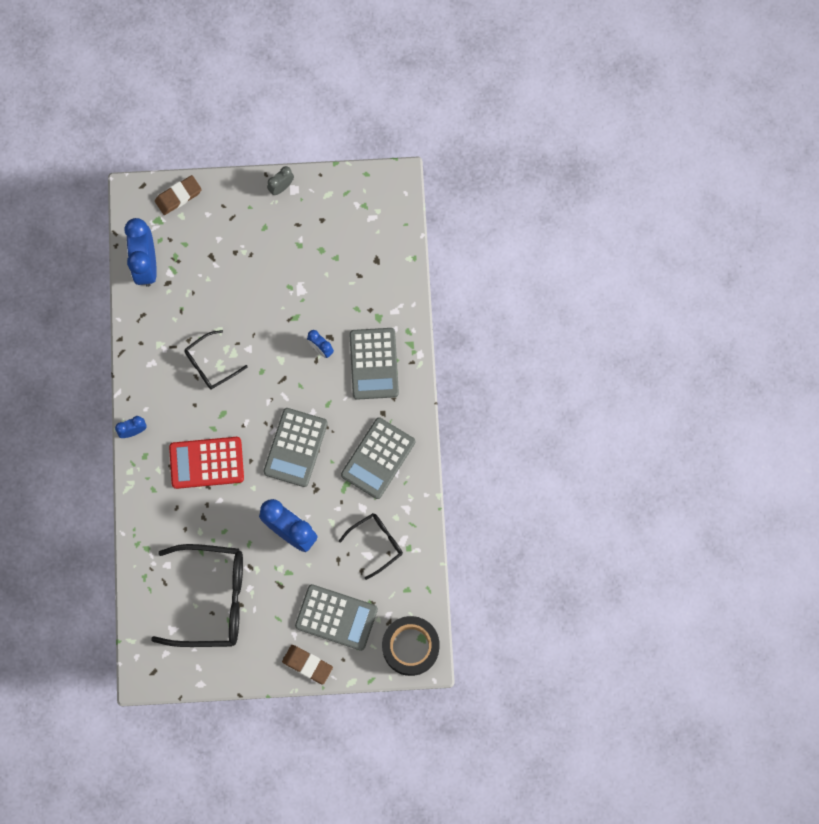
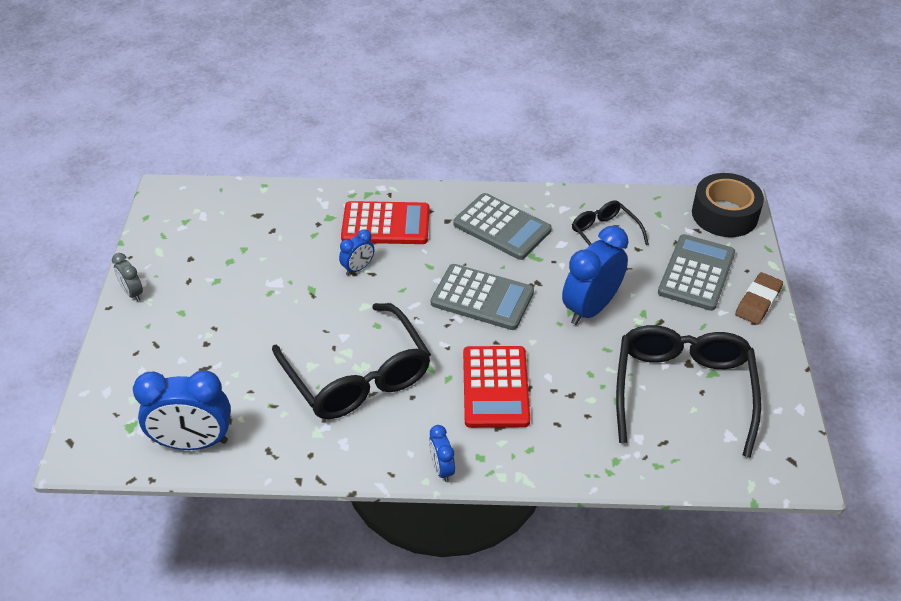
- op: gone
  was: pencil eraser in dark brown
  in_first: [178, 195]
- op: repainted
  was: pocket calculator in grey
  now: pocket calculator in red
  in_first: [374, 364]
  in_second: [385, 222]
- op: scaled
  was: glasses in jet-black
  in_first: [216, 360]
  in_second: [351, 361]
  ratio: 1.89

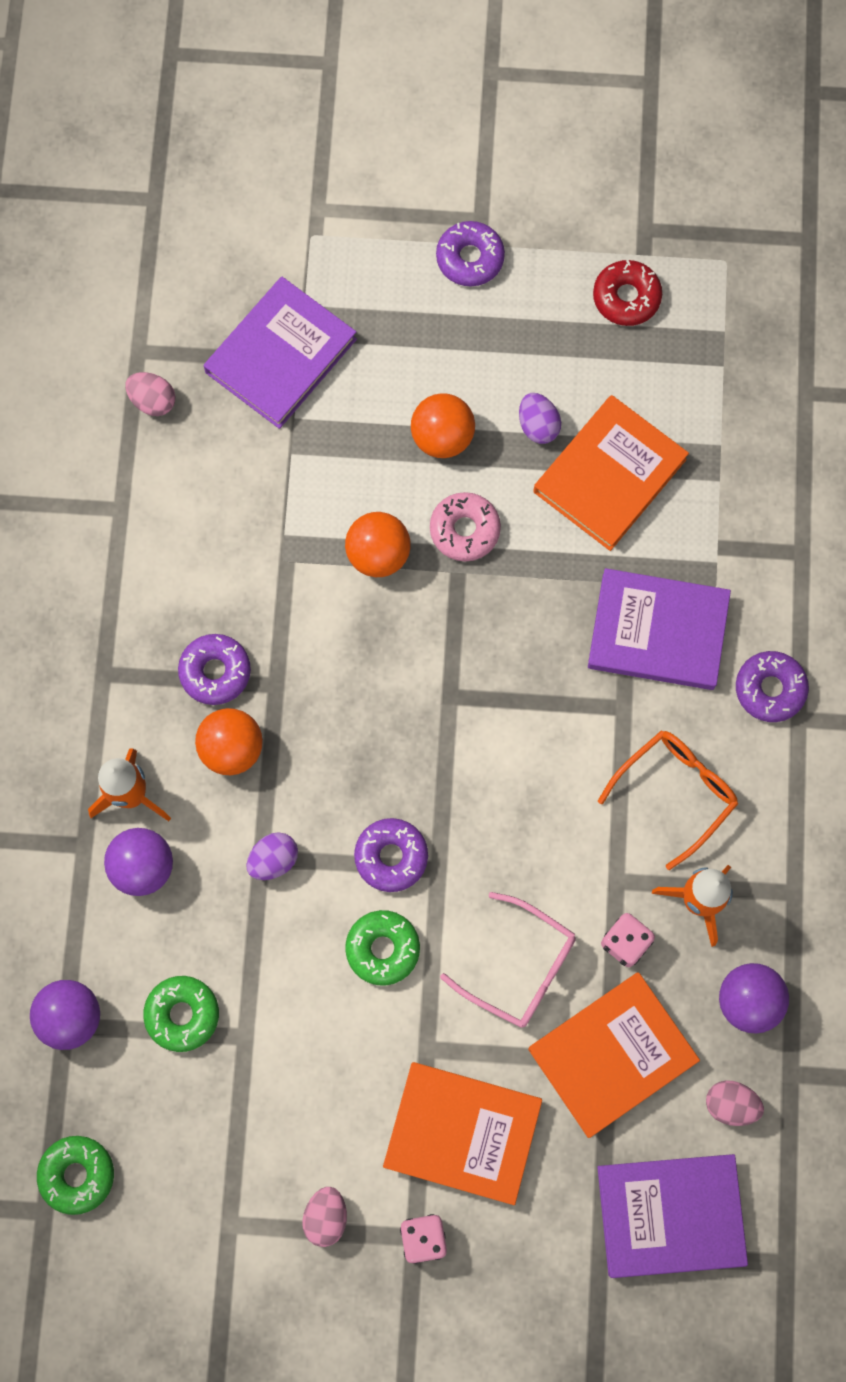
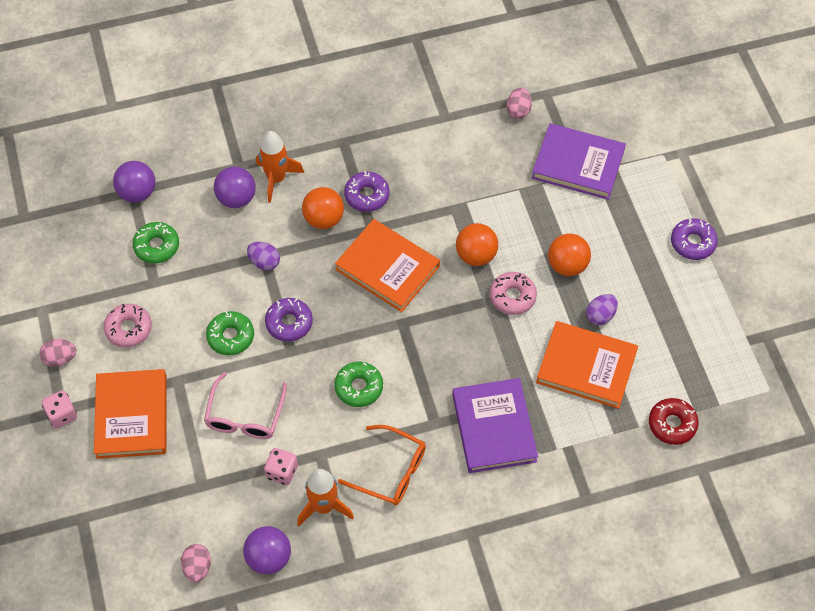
- op: gone
  was: book in purple
  in_first: [672, 1216]
- op: gone
  was: glazed donut in purple
  in_first: [772, 686]
- op: new
  now: glazed donut in pink
  in_second: [128, 326]
- op: shifted
  was: glazed donut in leaf-green
  in_first: [75, 1175]
  in_second: [358, 384]
- op: shifted
  was: book in orange-coloured
  in_first: [614, 1055]
  in_second: [387, 265]
- op: shifted
  was: glazed donut in red
  in_first: [627, 293]
  in_second: [674, 421]

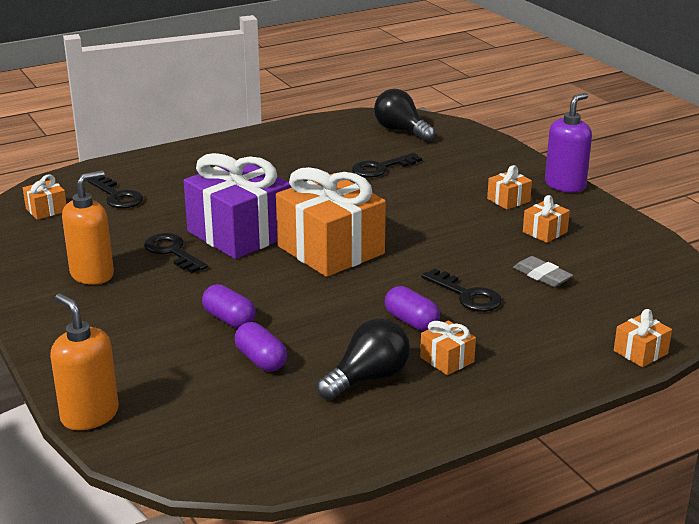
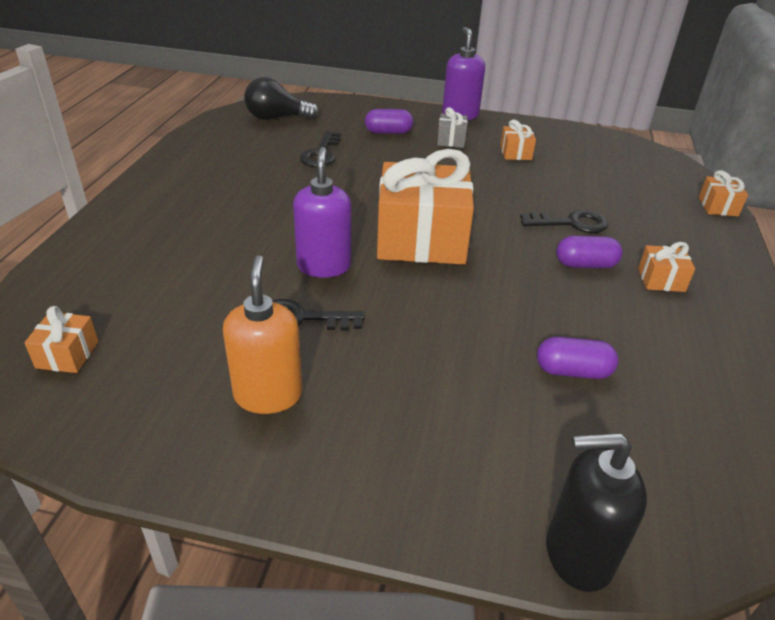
- op: gone
  was: latchkey in jet-black
  in_first: [115, 192]
- op: gone
  was: light bulb in jet-black
  in_first: [363, 359]
- op: gone
  was: pencil eraser in grey
  in_first: [543, 271]
- op: shifted
  was: capsule in purple
  in_first: [229, 306]
  in_second: [389, 121]
- op: swapped
  was: present in purple
  now: pump bottle in purple
  in_first: [237, 206]
  in_second: [322, 212]
- op: repainted
  was: pump bottle in orange-coloured
  now: pump bottle in jet-black
  in_first: [84, 361]
  in_second: [596, 512]
- op: repainted
  was: present in orange-coloured
  now: present in grey
  in_first: [509, 187]
  in_second: [452, 127]

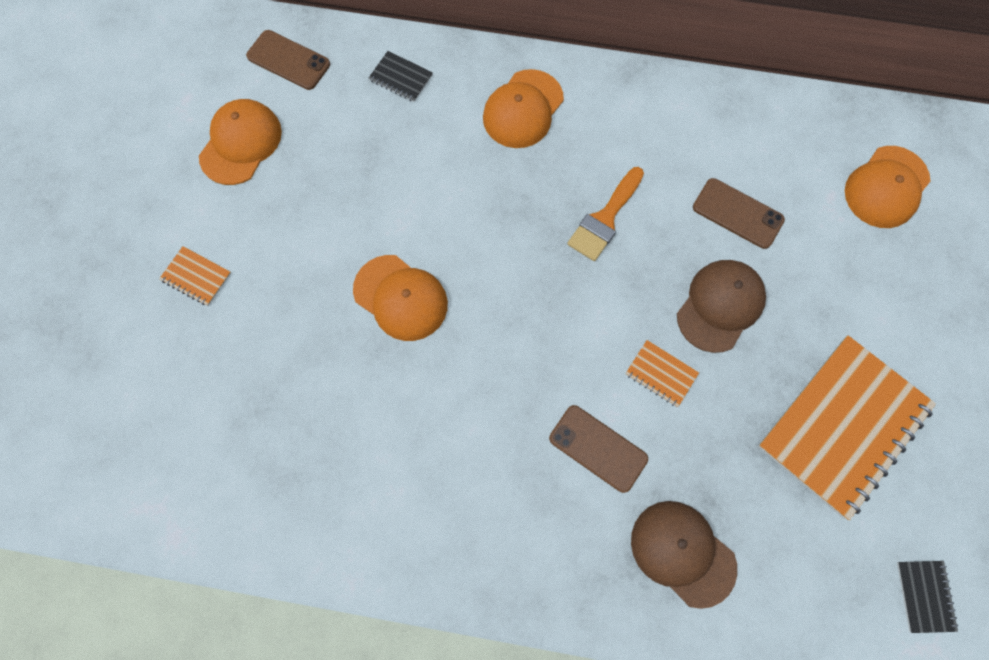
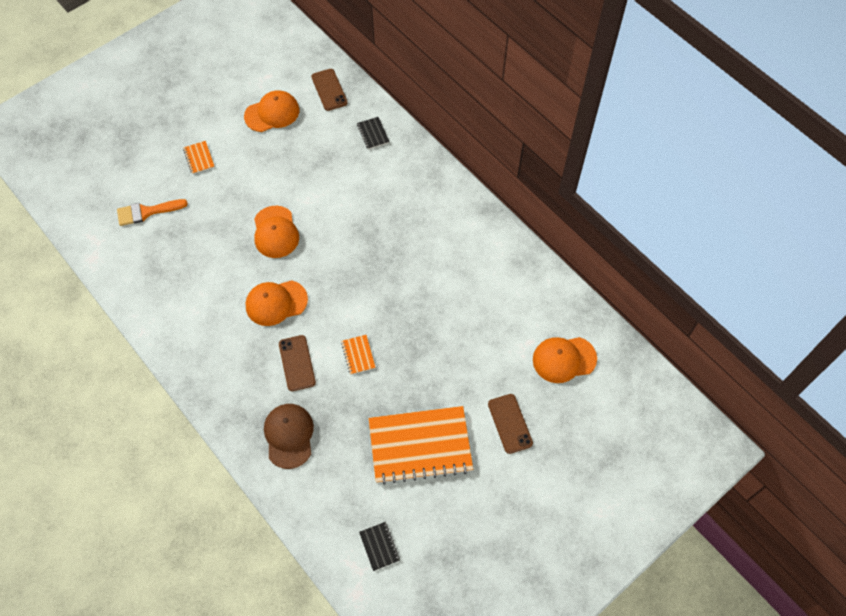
- op: gone
  was: peaked cap in dark brown
  in_first: [721, 306]
- op: shifted
  was: peaked cap in orange-coloured
  in_first: [523, 108]
  in_second: [276, 303]
- op: shifted
  was: brush in orange-coloured
  in_first: [605, 214]
  in_second: [152, 212]
- op: shifted
  was: smartphone in dark brown
  in_first: [739, 213]
  in_second: [510, 424]
- op: rotated
  was: exercise book in jet-black
  in_first: [927, 597]
  in_second: [379, 546]
  clockwise: -60

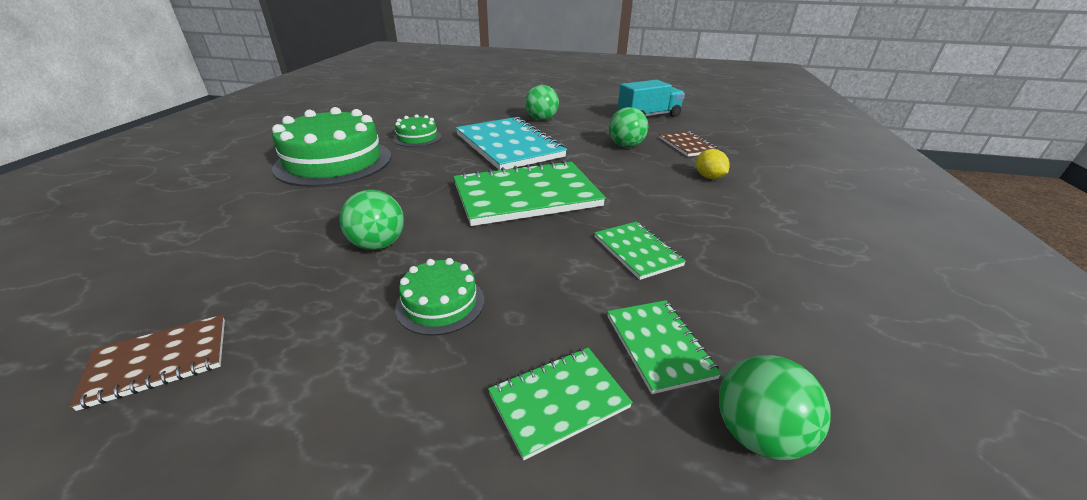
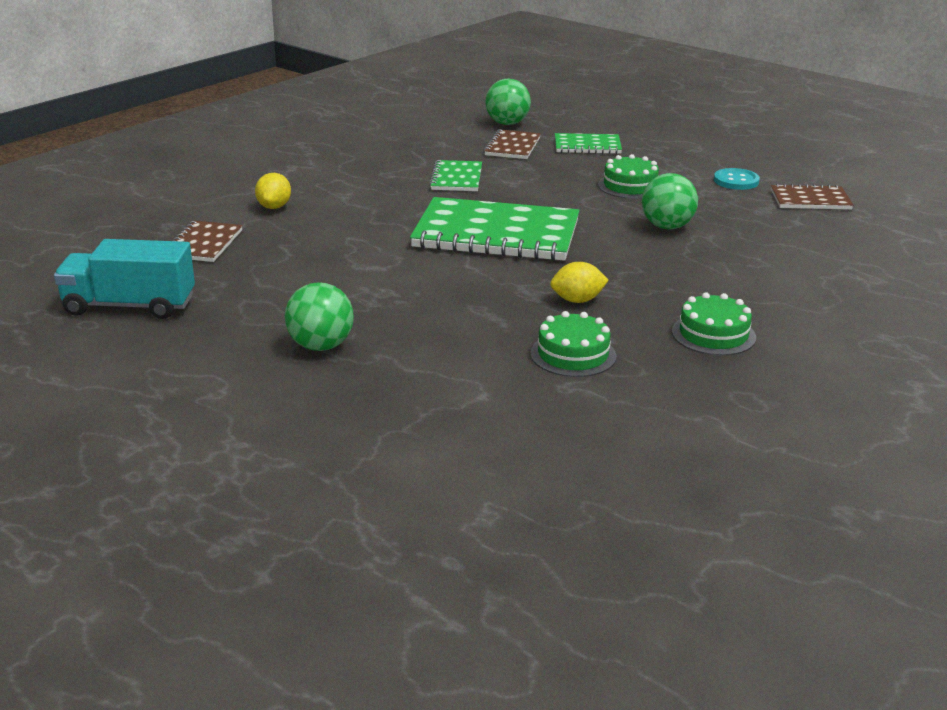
- op: gone
  was: exercise book in aqua
  in_first: [511, 143]
- op: gone
  was: sphere in leaf-green
  in_first: [628, 127]
- op: new
  now: toy lemon in bright yellow
  in_second: [579, 282]
- op: new
  now: sewing button in aqua
  in_second: [737, 179]
- op: repainted
  was: exercise book in leaf-green
  now: exercise book in dark brown
  in_first: [664, 347]
  in_second: [512, 144]
- op: scaled
  was: cake in leaf-green
  in_first: [331, 147]
  in_second: [714, 324]
  ratio: 0.49

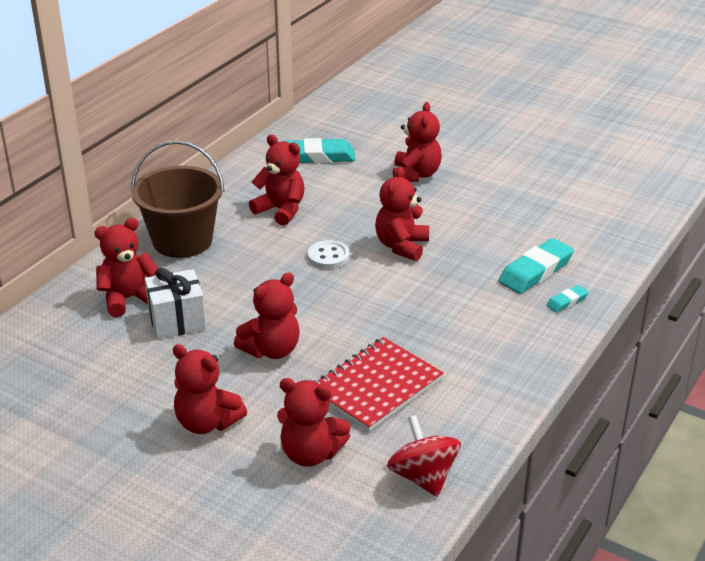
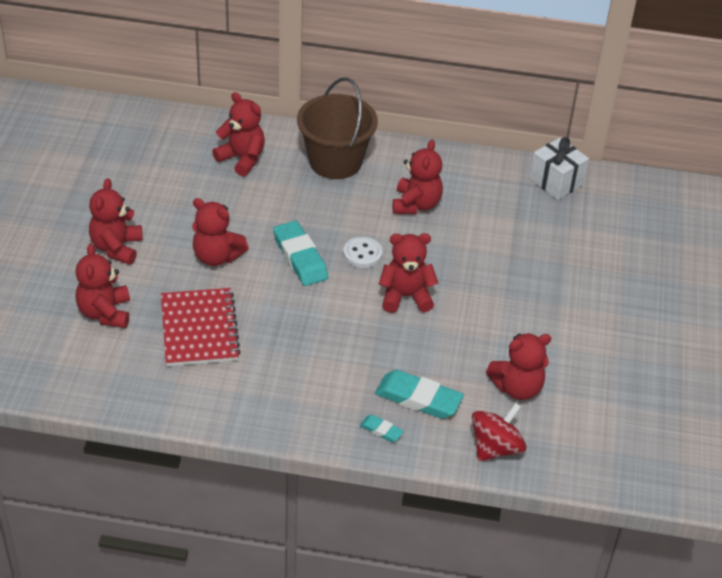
- op: shifted
  was: present in pure white
  in_first: [175, 303]
  in_second: [559, 168]
- op: shifted
  was: pencil eraser in aqua
  in_first: [319, 150]
  in_second: [300, 253]
- op: shifted
  was: toy top in red
  in_first: [424, 456]
  in_second: [499, 432]
- op: shifted
  was: stuffed bear in red
  in_first: [417, 142]
  in_second: [518, 366]
- op: rotated
  was: exercise book in red
  in_first: [379, 384]
  in_second: [201, 327]
  clockwise: 60

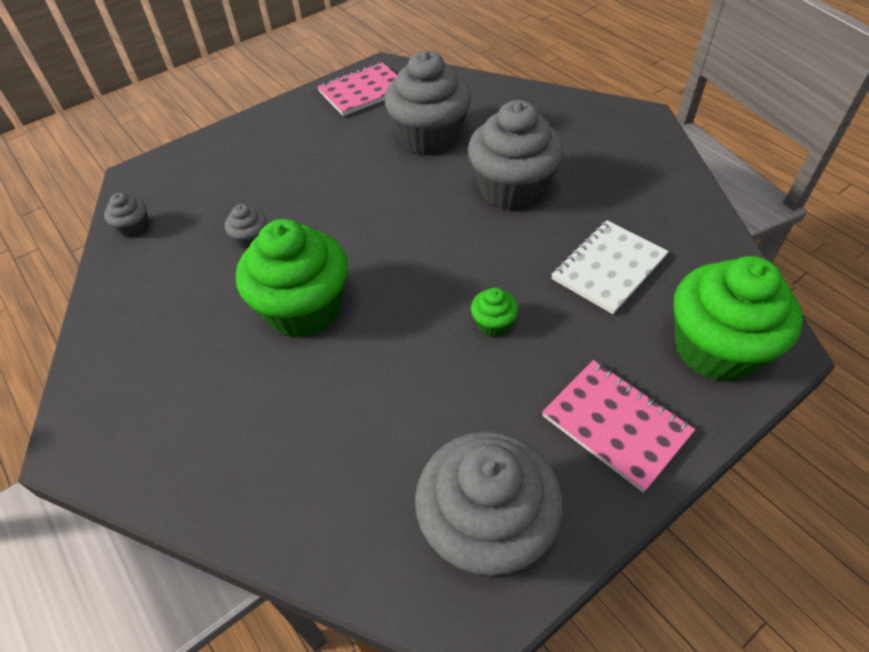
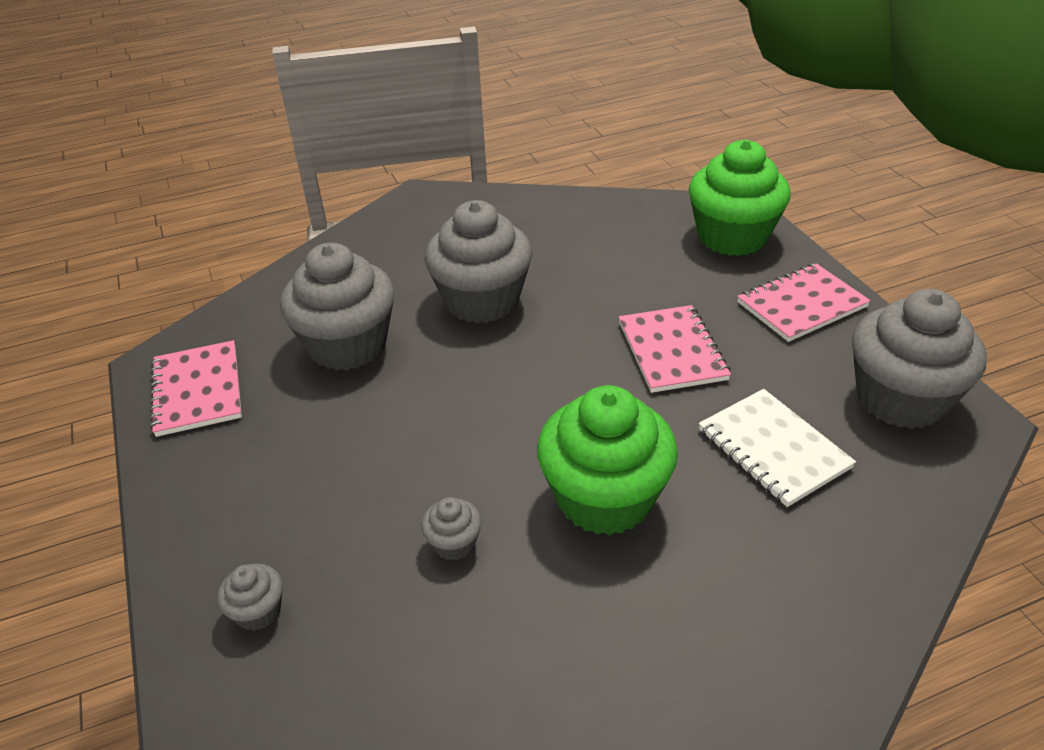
- op: shifted
  was: muffin in grey
  in_first: [126, 215]
  in_second: [250, 597]
- op: shifted
  was: exercise book in pure white
  in_first: [610, 267]
  in_second: [777, 448]
- op: swapped
  was: muffin in leaf-green
  now: exercise book in pink
  in_first: [494, 312]
  in_second: [675, 349]

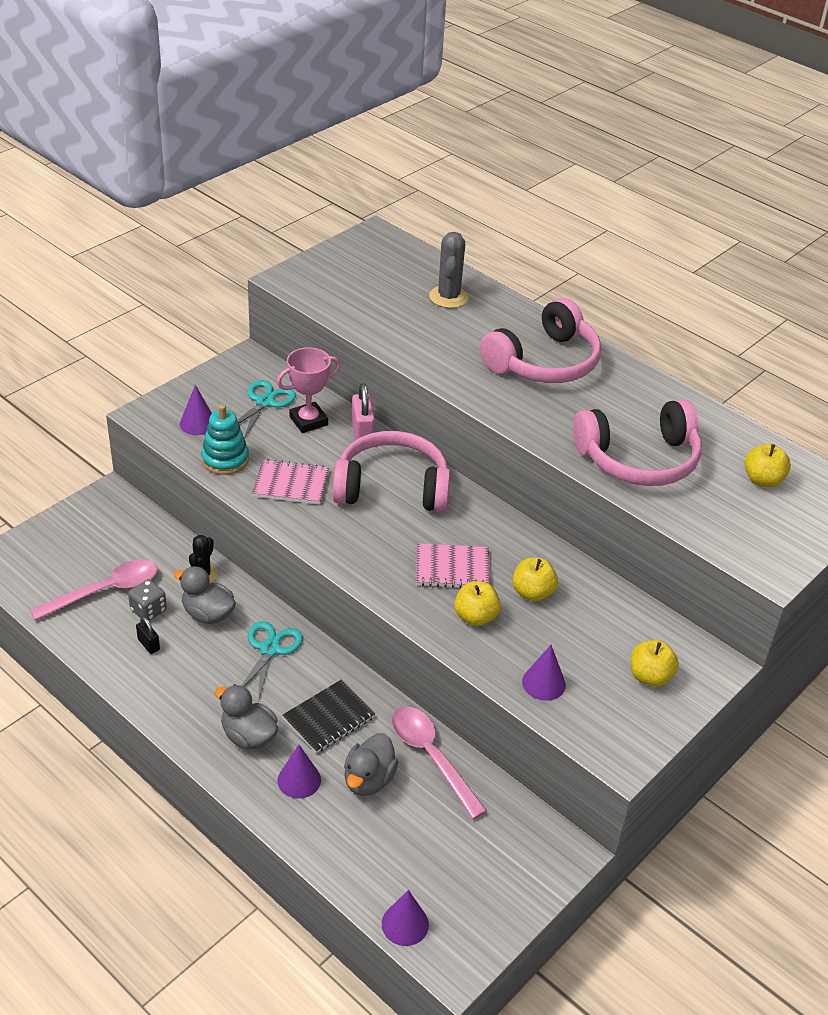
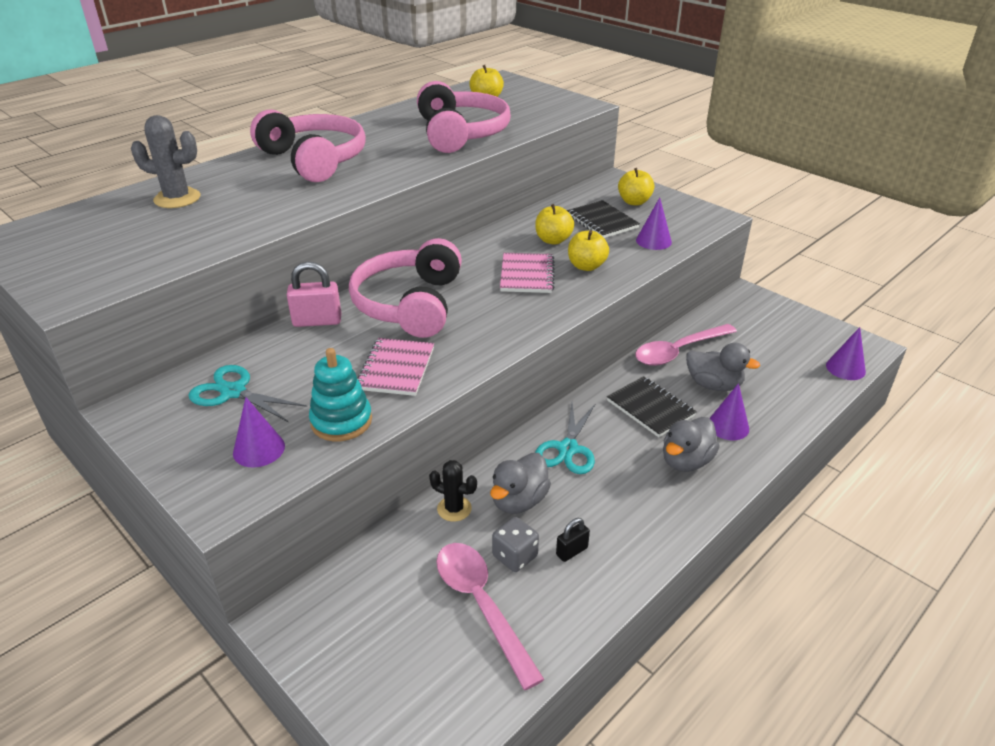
- op: gone
  was: trophy in pink
  in_first: [308, 390]
- op: new
  now: exercise book in jet-black
  in_second: [603, 219]
- op: rotated
  was: shears in aqua
  in_first: [272, 662]
  in_second: [565, 438]
  clockwise: -90

